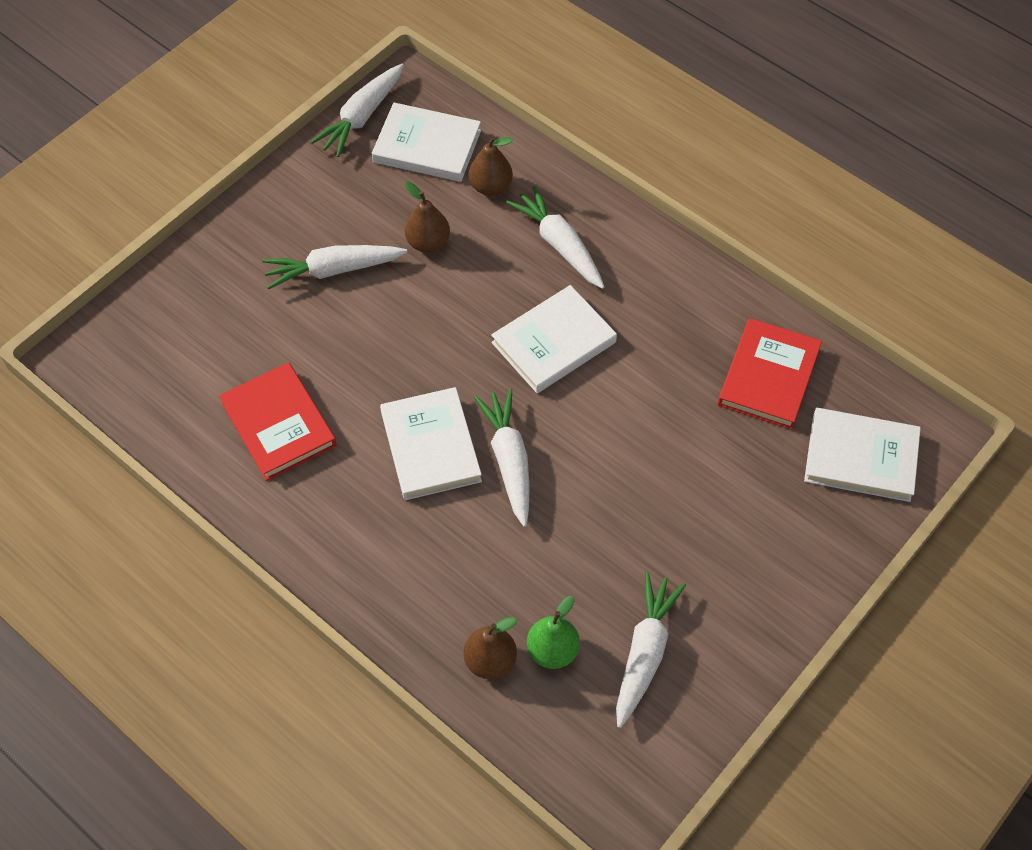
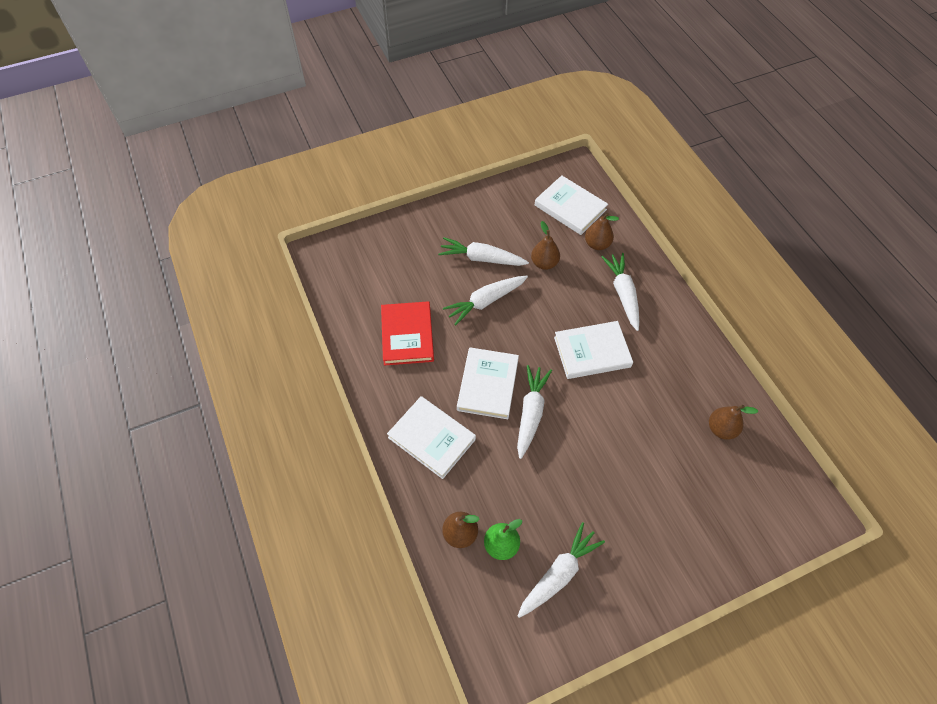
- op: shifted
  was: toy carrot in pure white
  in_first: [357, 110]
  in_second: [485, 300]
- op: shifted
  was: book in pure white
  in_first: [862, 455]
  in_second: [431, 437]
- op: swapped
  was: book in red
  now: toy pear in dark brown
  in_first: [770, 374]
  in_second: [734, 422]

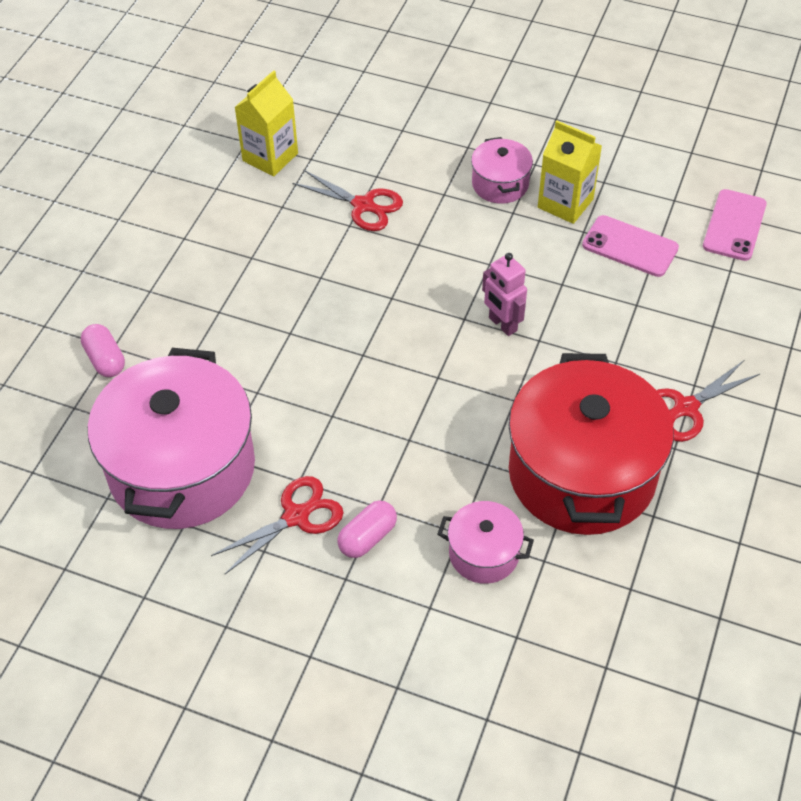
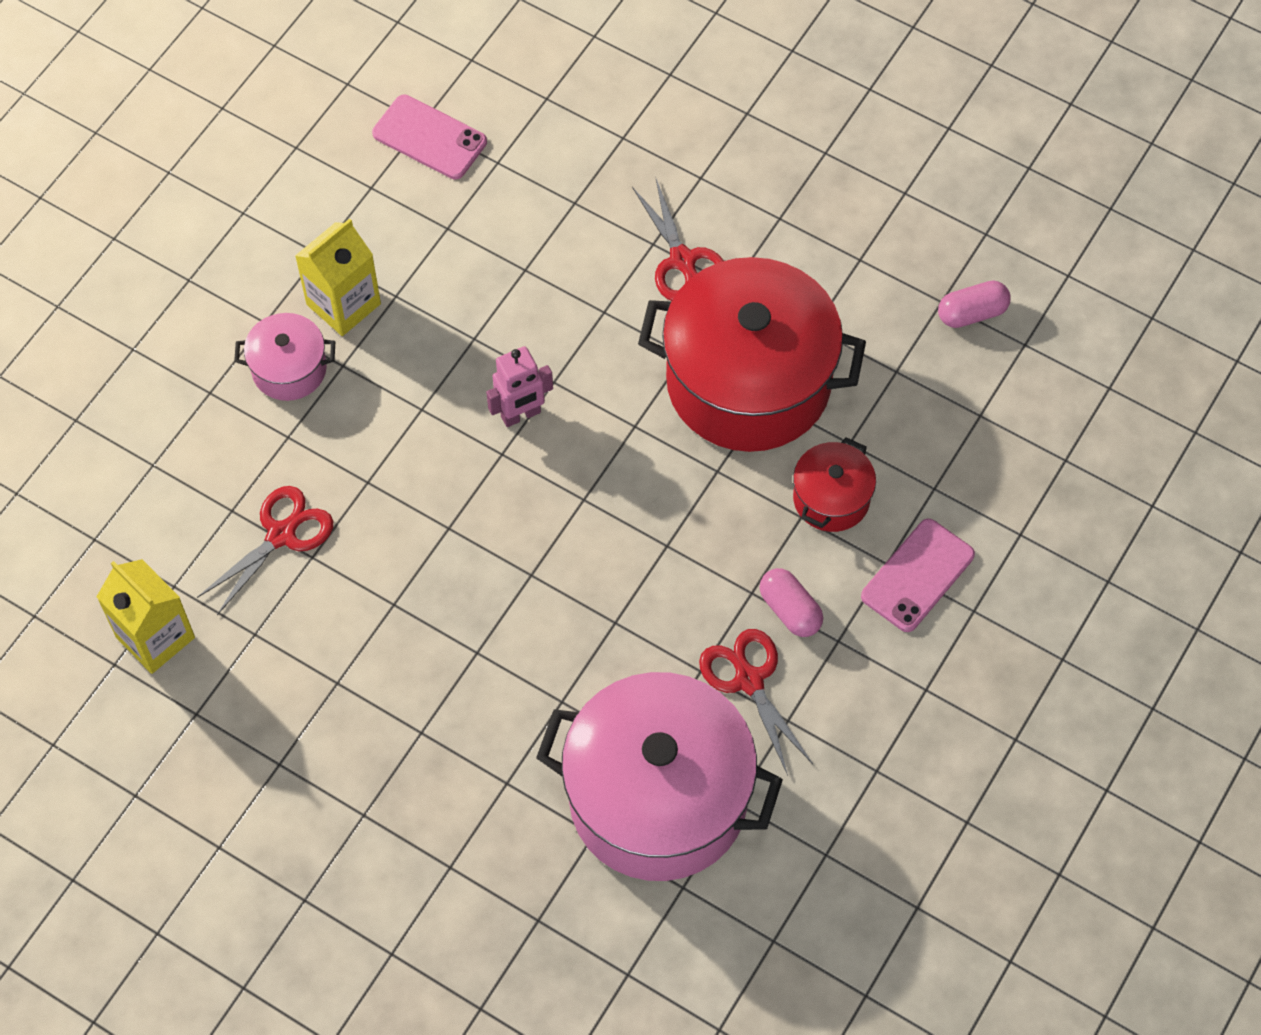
- op: shifted
  was: capsule in pink
  in_first: [103, 350]
  in_second: [974, 304]
- op: shifted
  was: smartphone in pink
  in_first: [630, 246]
  in_second: [918, 575]
- op: repainted
  was: stockpot in pink
  now: stockpot in red
  in_first: [485, 542]
  in_second: [834, 484]

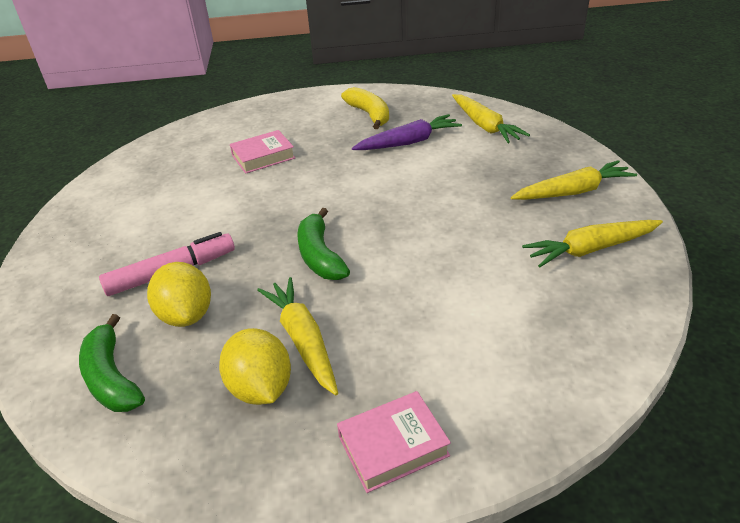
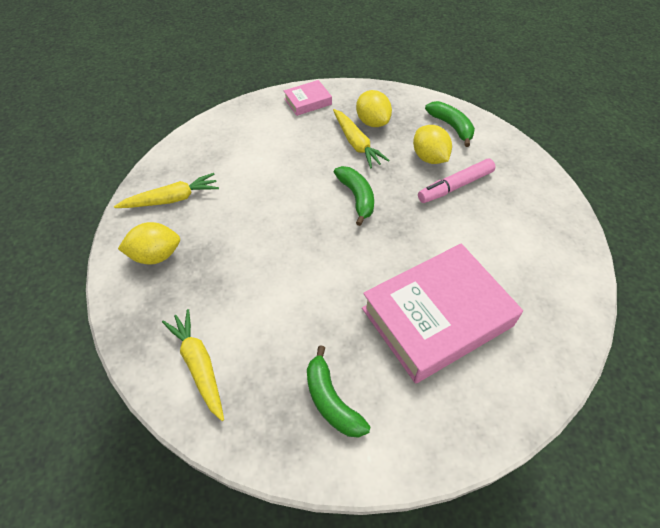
- op: gone
  was: toy carrot in purple
  in_first: [407, 132]
- op: swapped
  was: toy carrot in bright yellow
  now: toy lemon in bright yellow
  in_first: [574, 180]
  in_second: [149, 243]
- op: repainted
  was: banana fruit in bright yellow
  now: banana fruit in leaf-green
  in_first: [365, 108]
  in_second: [338, 391]
- op: scaled
  was: book in pink
  in_first: [262, 152]
  in_second: [442, 313]
  ratio: 2.22

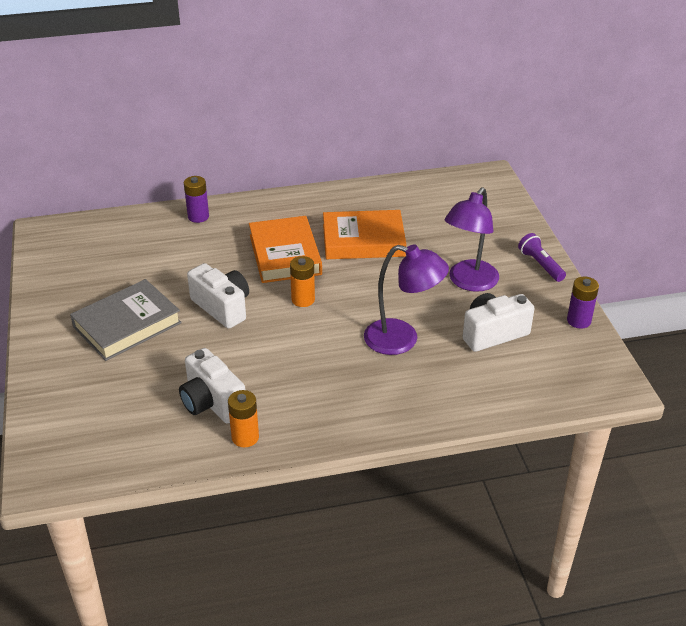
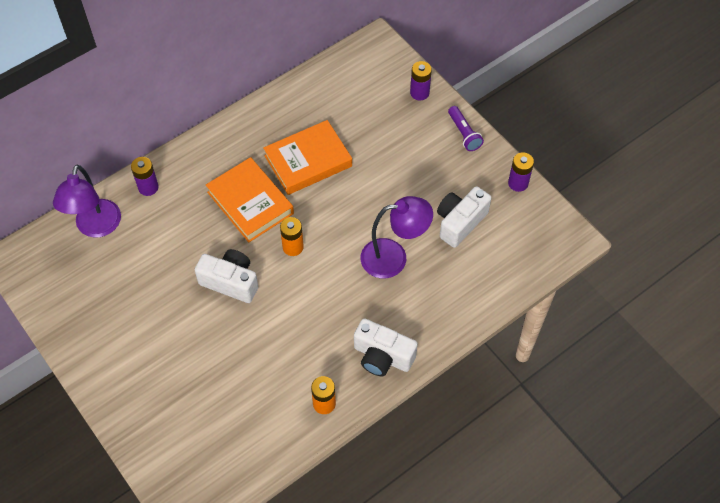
- op: gone
  was: book in grey
  in_first: [126, 320]
- op: new
  now: power cell in purple
  in_second: [421, 80]
- op: shifted
  was: photo camera in pure white
  in_first: [212, 386]
  in_second: [386, 347]
- op: shifted
  was: lamp in purple
  in_first: [472, 239]
  in_second: [87, 200]
- op: rotated
  was: pocket torch in purple
  in_first: [542, 257]
  in_second: [466, 128]
  clockwise: -150

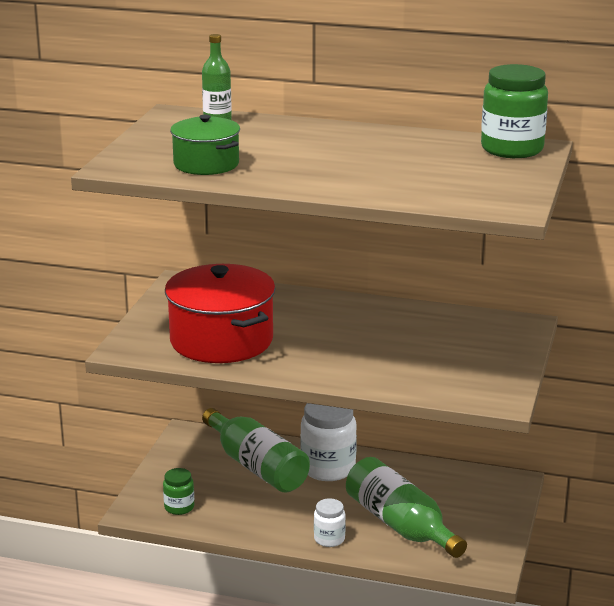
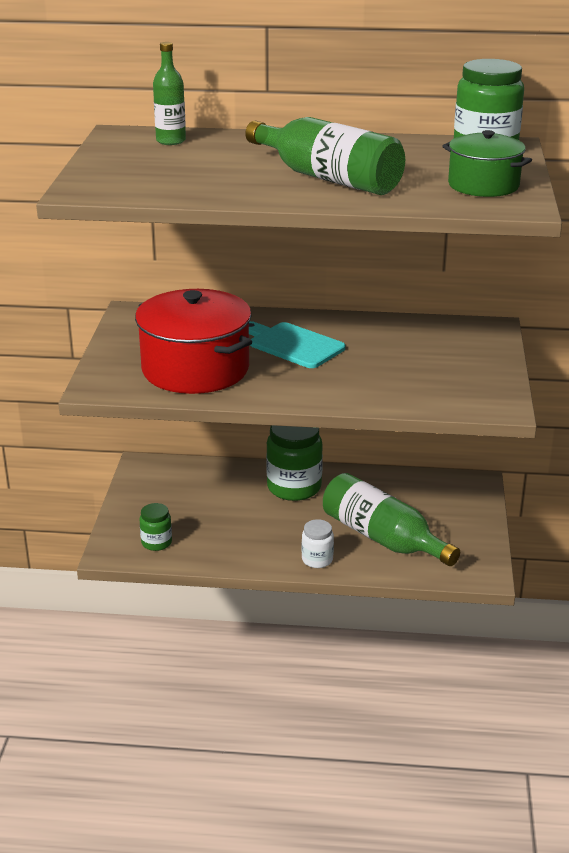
- op: new
  now: bread board in aqua
  in_second: [297, 344]
- op: shifted
  was: stockpot in leaf-green
  in_first: [205, 145]
  in_second: [487, 163]
- op: shifted
  was: flask in leaf-green
  in_first: [256, 450]
  in_second: [325, 156]
- op: repainted
  was: jam jar in pure white
  now: jam jar in leaf-green
  in_first: [328, 442]
  in_second: [294, 463]

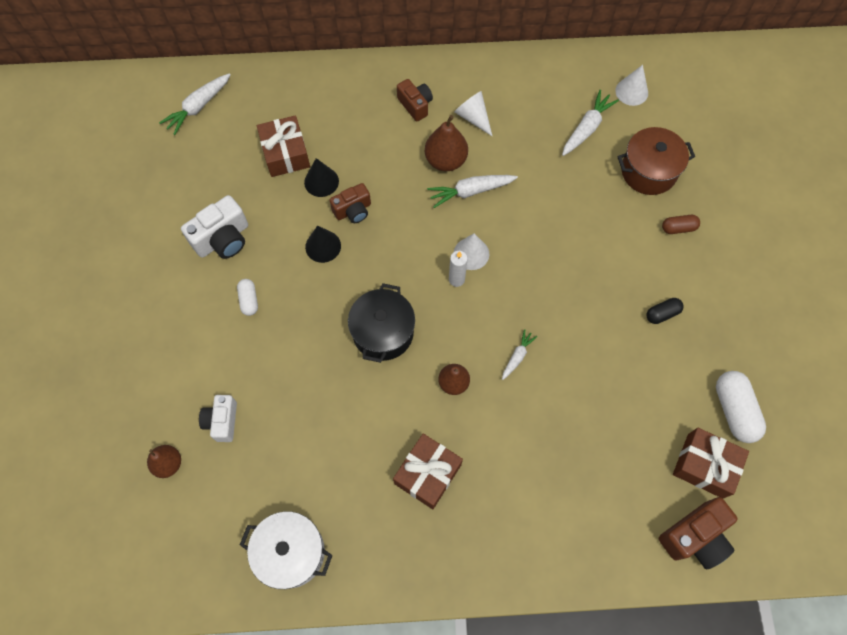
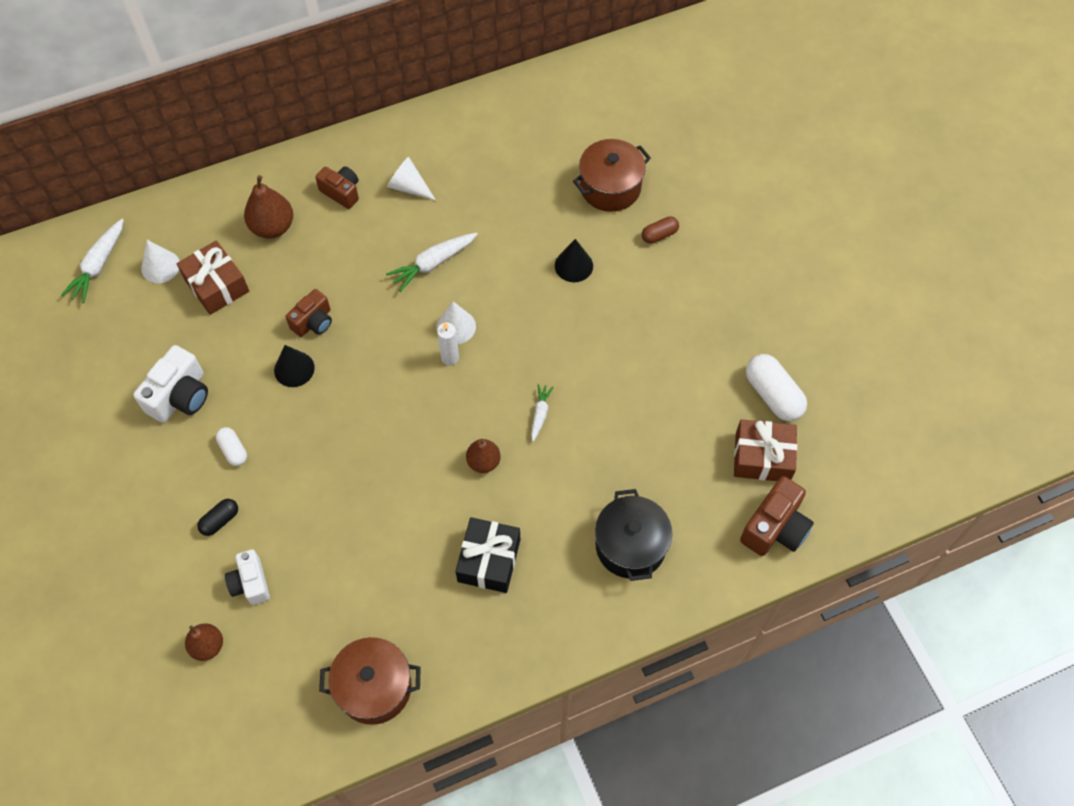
- op: gone
  was: toy carrot in pure white
  in_first: [590, 123]
- op: shifted
  was: cone in jet-black
  in_first: [321, 177]
  in_second: [574, 260]
- op: shifted
  was: stockpot in jet-black
  in_first: [381, 323]
  in_second: [633, 535]
- op: shifted
  was: toy pear in dark brown
  in_first: [446, 143]
  in_second: [268, 206]
- op: shifted
  was: cone in pure white
  in_first: [631, 85]
  in_second: [160, 261]
- op: shifted
  was: capsule in jet-black
  in_first: [665, 311]
  in_second: [217, 517]
- op: repainted
  was: stockpot in pure white
  now: stockpot in dark brown
  in_first: [286, 550]
  in_second: [369, 681]
- op: repainted
  was: present in dark brown
  now: present in jet-black
  in_first: [428, 471]
  in_second: [488, 555]

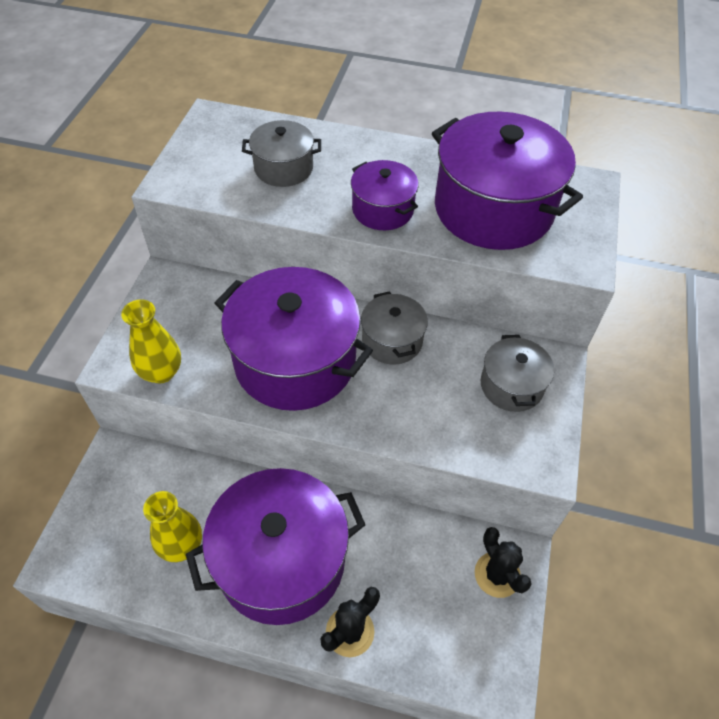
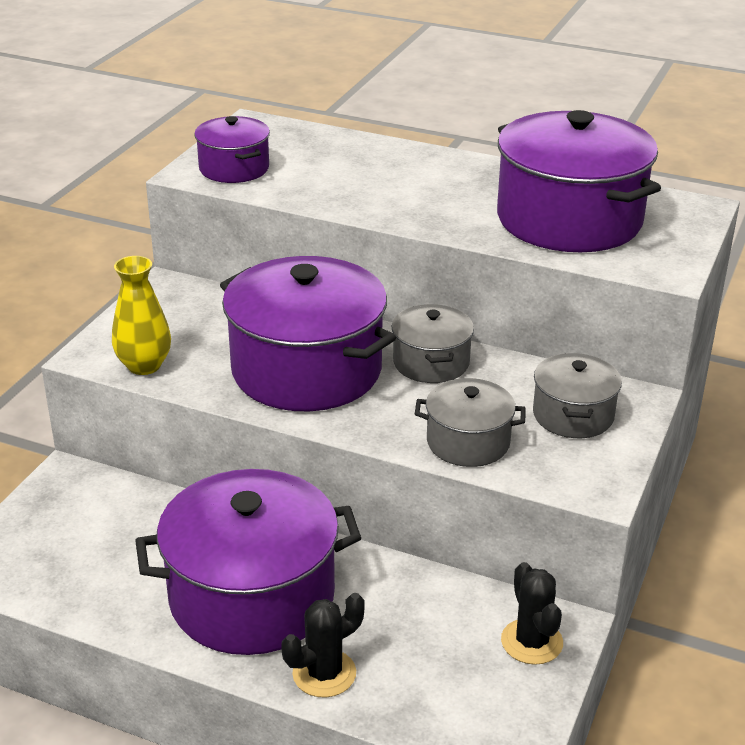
- op: gone
  was: flower vase in bright yellow
  in_first: [172, 526]
- op: shifted
  was: stockpot in grey
  in_first: [281, 153]
  in_second: [470, 422]
- op: shifted
  was: stockpot in purple
  in_first: [385, 195]
  in_second: [232, 149]

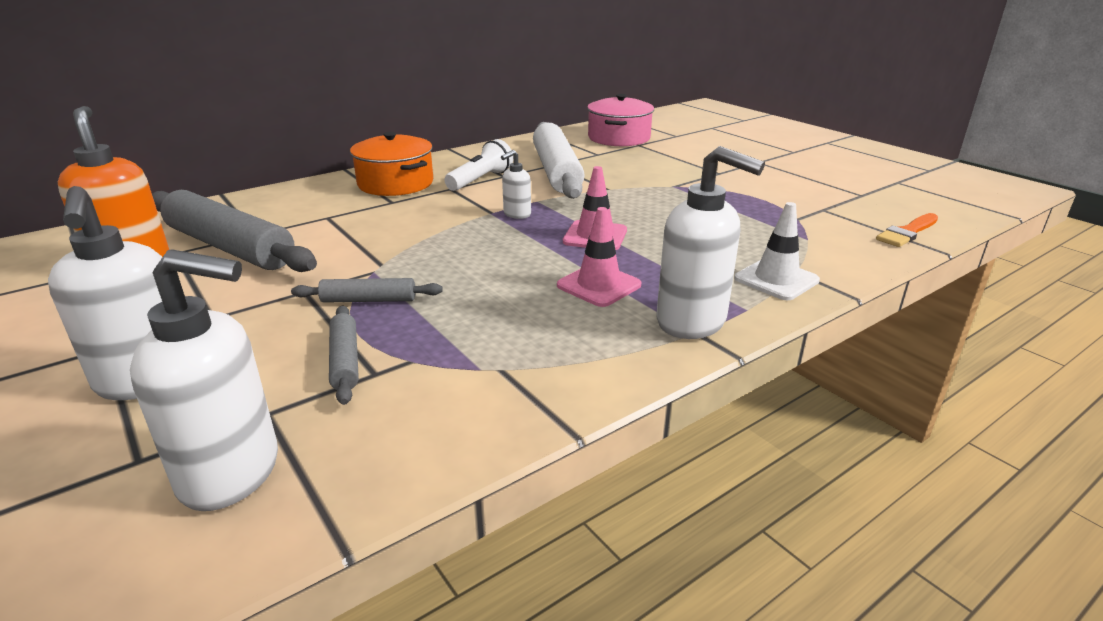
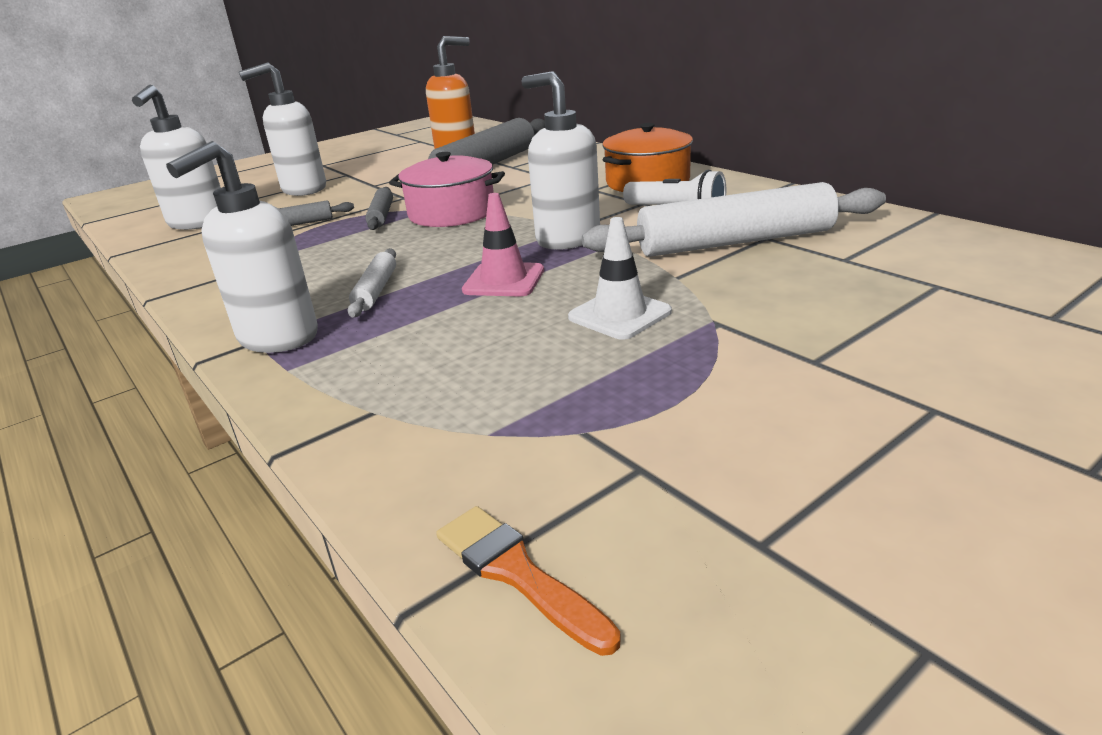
- op: shifted
  was: stockpot in pink
  in_first: [620, 120]
  in_second: [447, 189]
- op: shifted
  was: safety cone in pure white
  in_first: [777, 251]
  in_second: [620, 278]
- op: swapped
  was: safety cone in pink
  now: pastry roller in pure white
  in_first: [599, 257]
  in_second: [372, 282]
- op: scaled
  was: pump bottle in pure white
  in_first: [516, 184]
  in_second: [560, 160]
  ratio: 1.99

